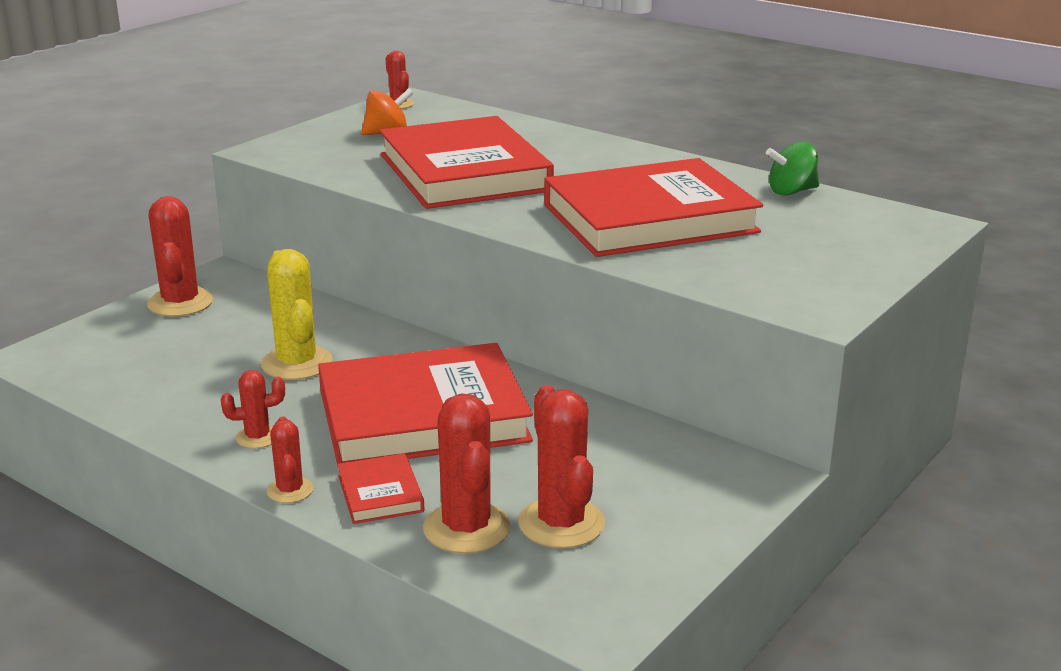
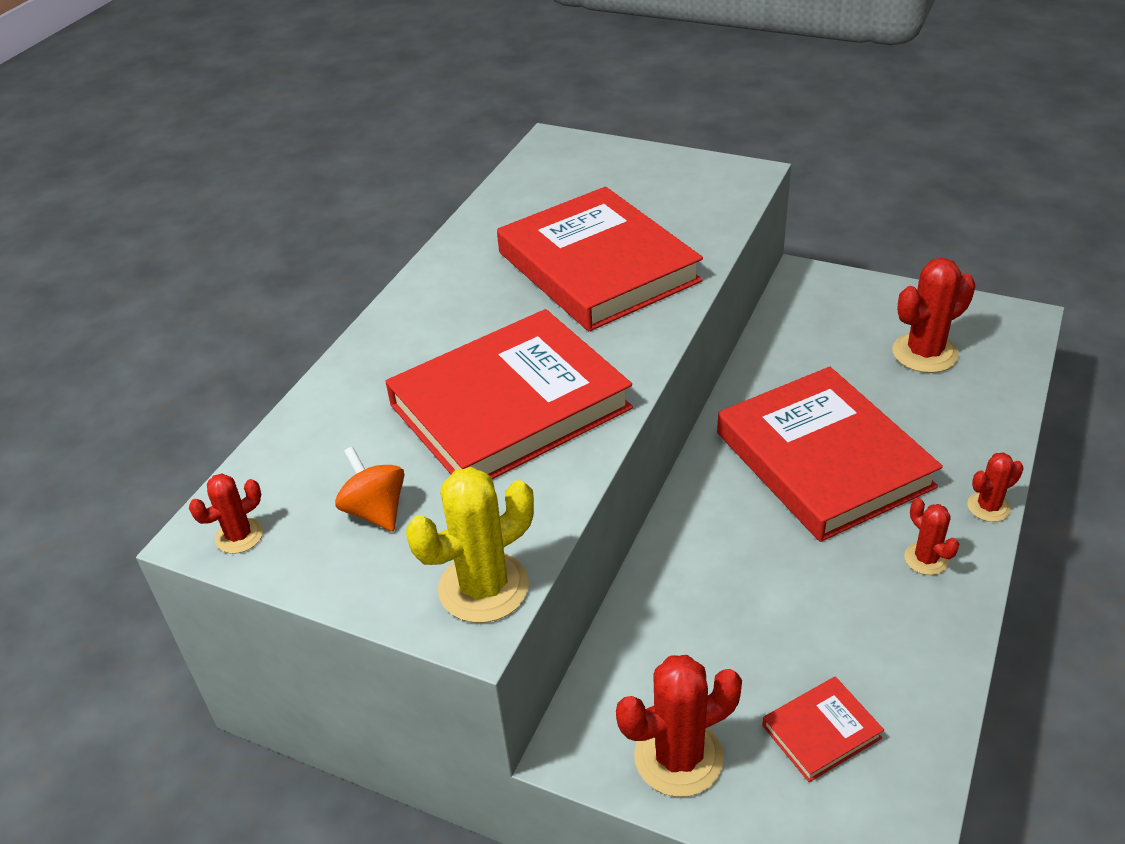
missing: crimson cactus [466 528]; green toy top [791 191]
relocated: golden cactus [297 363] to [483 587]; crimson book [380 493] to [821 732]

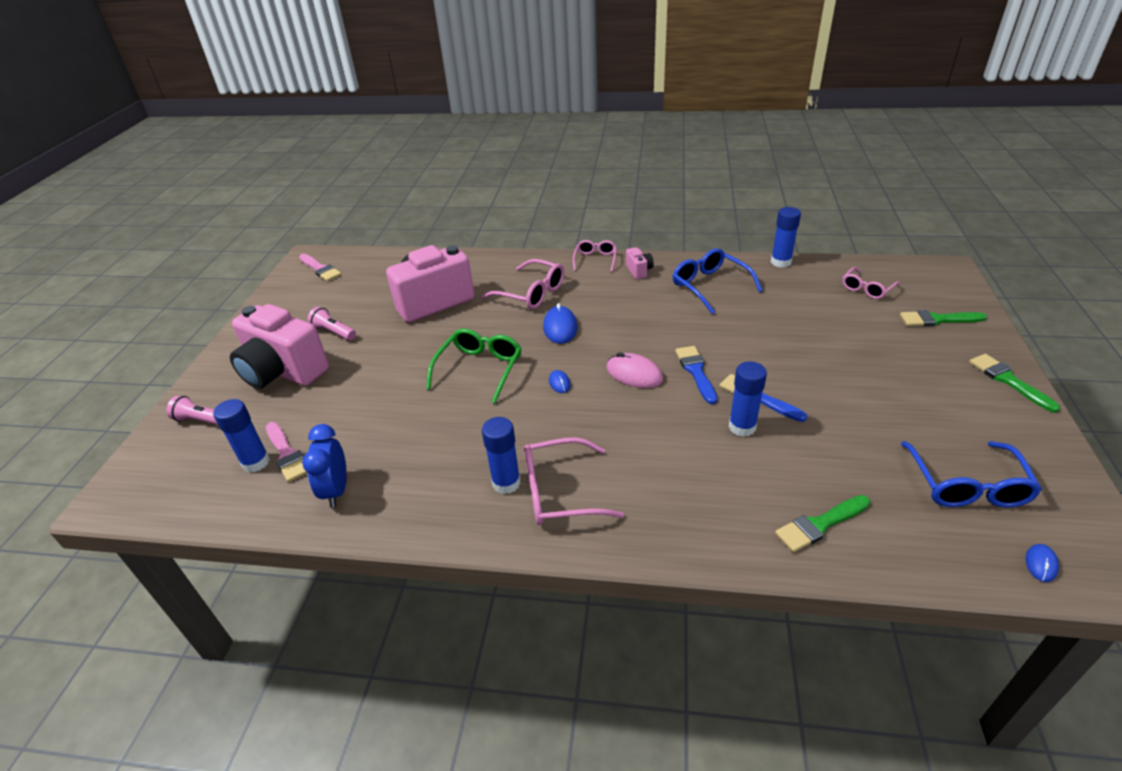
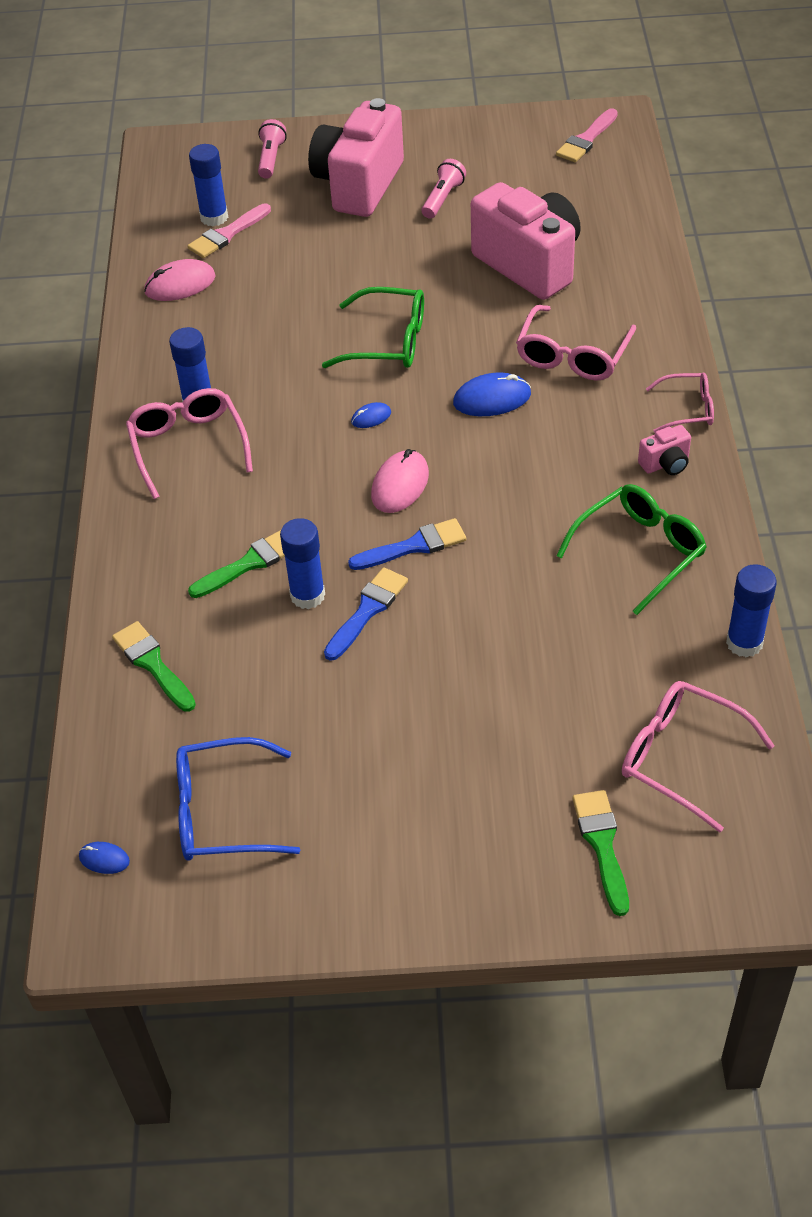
relocated: green paint brush [1008 380] to [249 563]
exchanged: cobalt alarm clock [336 490] to pink mouse [180 284]
colour: cobalt glasses [710 286] to green glasses [640 551]
size: pink glasses [866 289] = [681 757] x1.59

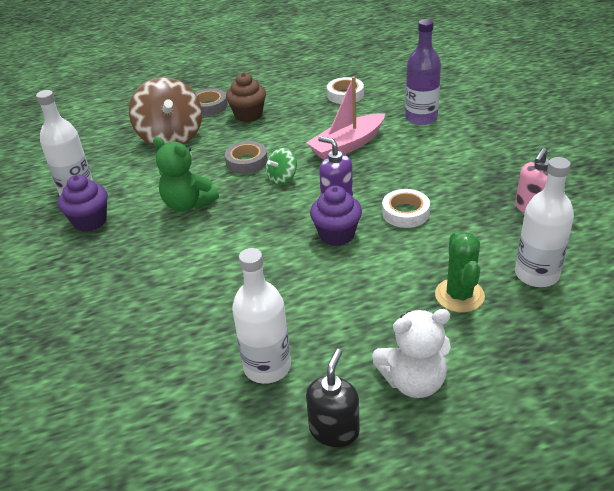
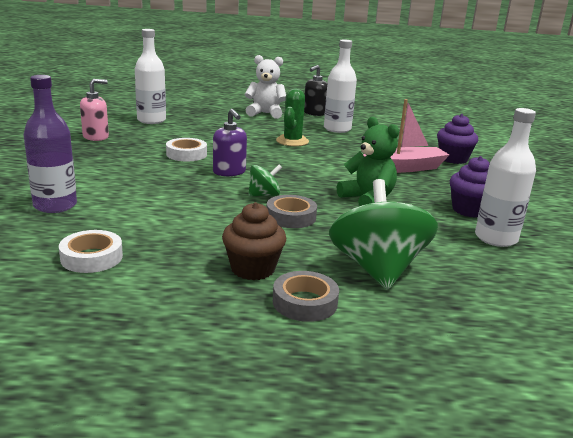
relocated: green cactus [459 295] to [292 141]; pink boat [347 145] to [404 168]; royal purple fairy cake [337 234] to [453 159]
colour: russet toy top [171 137] to green toy top [377 269]

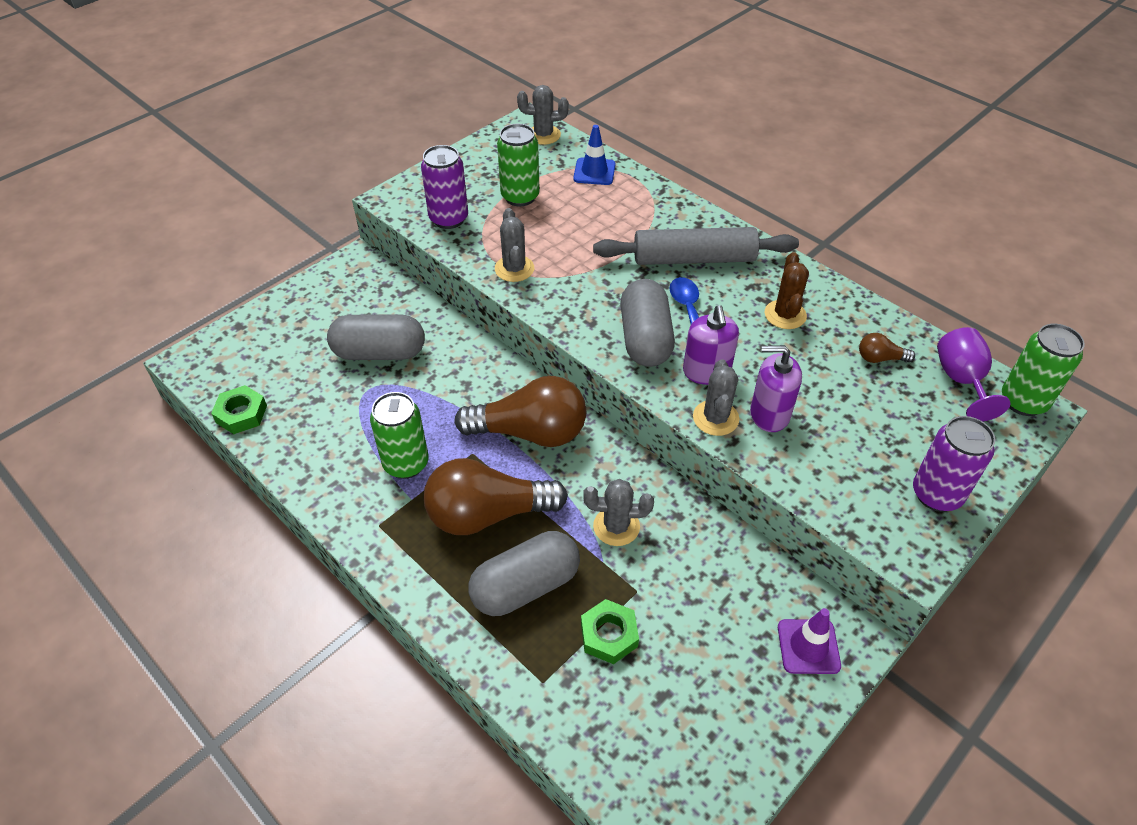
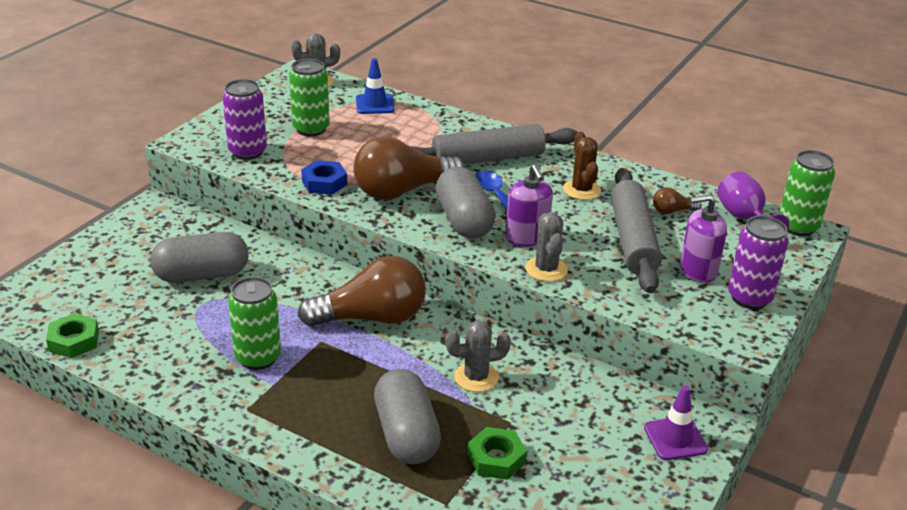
appeared: grey rolling pin [633 240]
relocated: russet lightbulb [488 514] to [402 191]; royal purple pump bottle [769 414] to [698 270]
exchanged: grey cactus [514 269] to cobalt hexagon nut [324 183]
spun: grey pill [525 586] = [406 434] 60 degrees counterclockwise

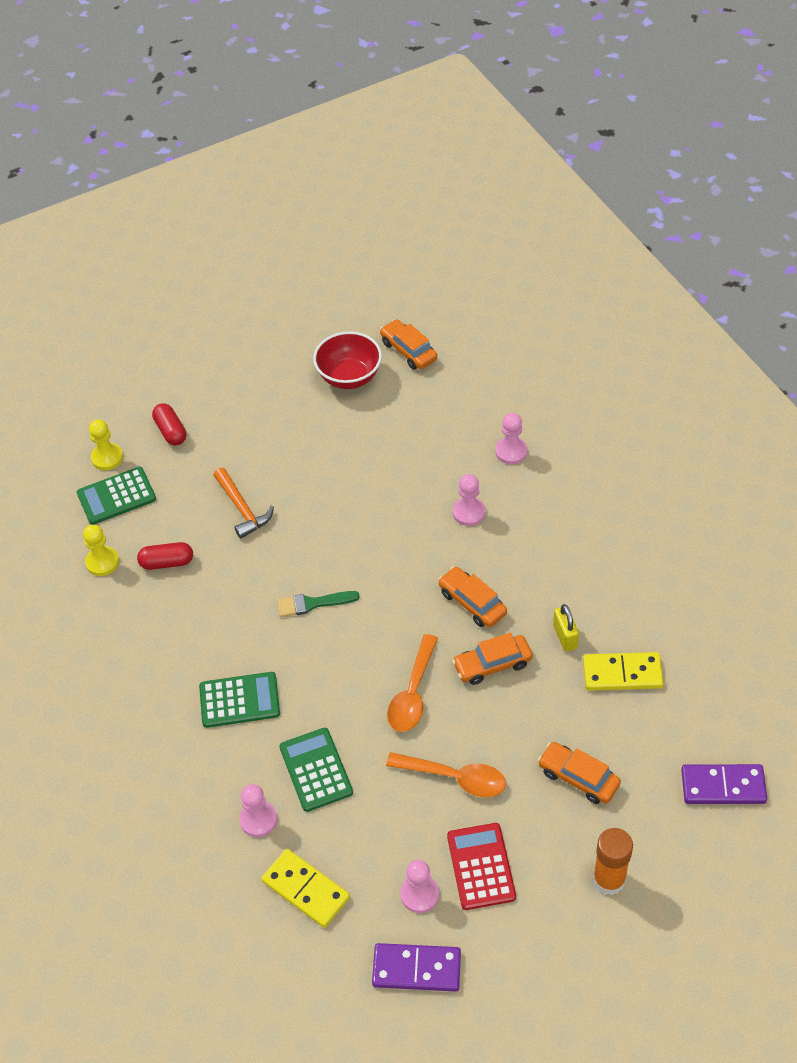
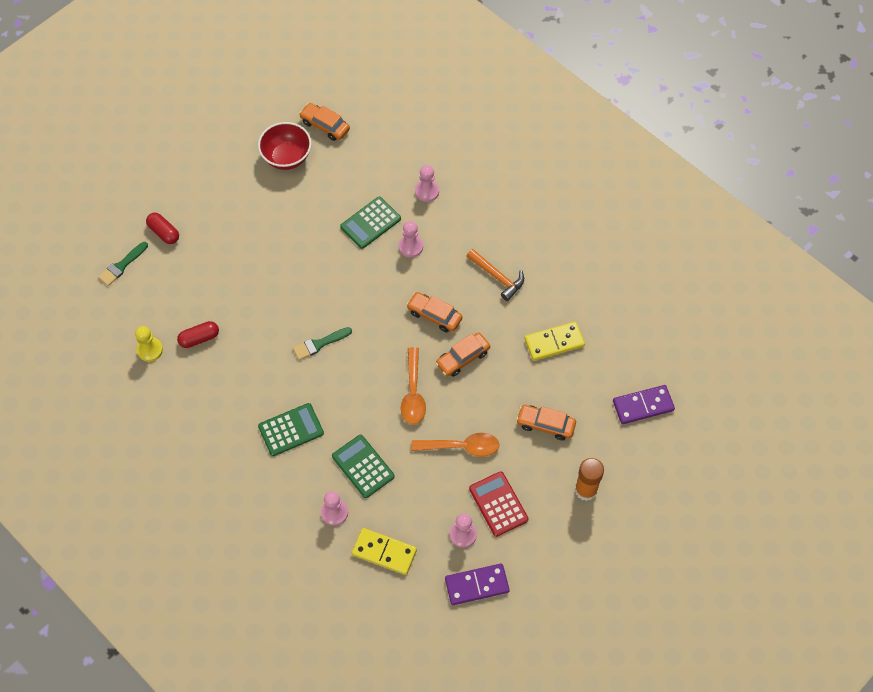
missing: golden lock [565 637]
relocated: green pocket calculator [116 496] to [370 223]; bright orange hammer [242 509] to [497 277]
exchanged: golden game pawn [107 458] to green paint brush [122 265]

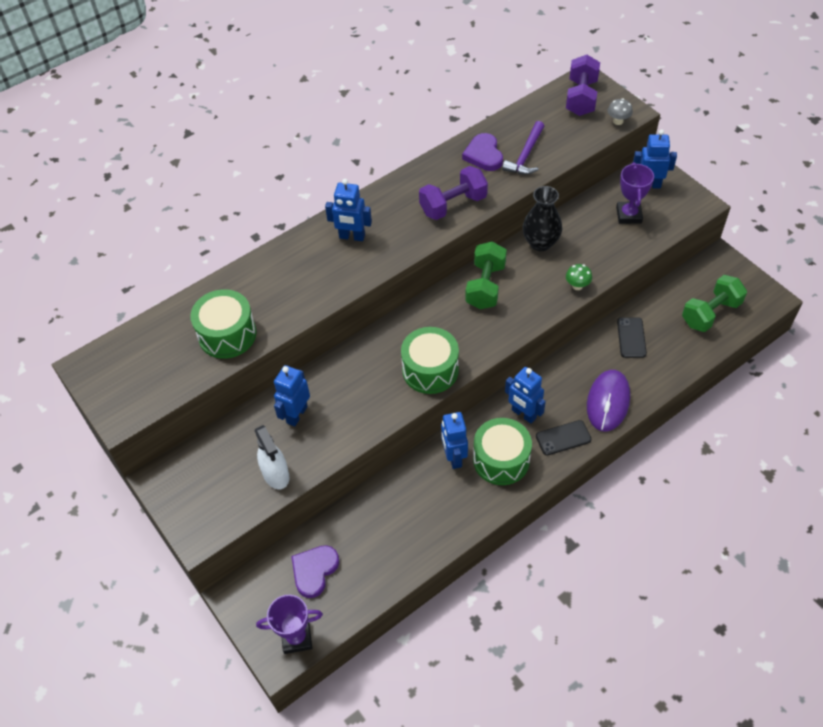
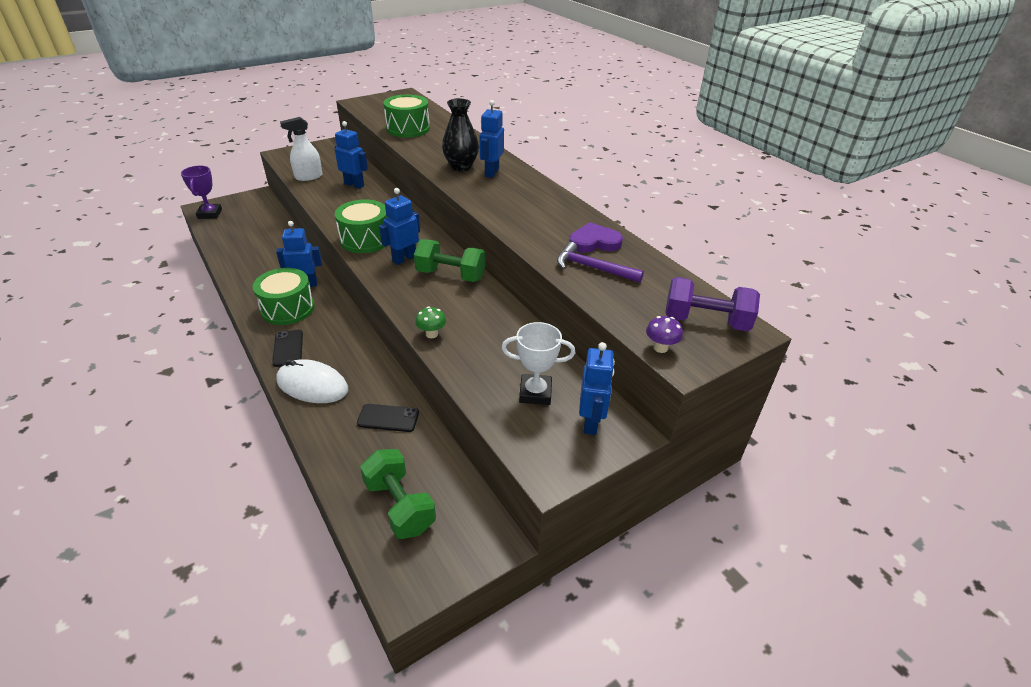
missing: royal purple heart [314 571]; royal purple dumbbell [453 205]
relocated: cobalt robot [523 414] to [404 259]; ebony flower vase [540 243] to [461 166]
colour: royal purple mouse [608 402] to snow-white mouse [312 385]; royal purple prize cup [629 215] to snow-white prize cup [535 393]; grey mushroom [618 121] to royal purple mushroom [660 348]

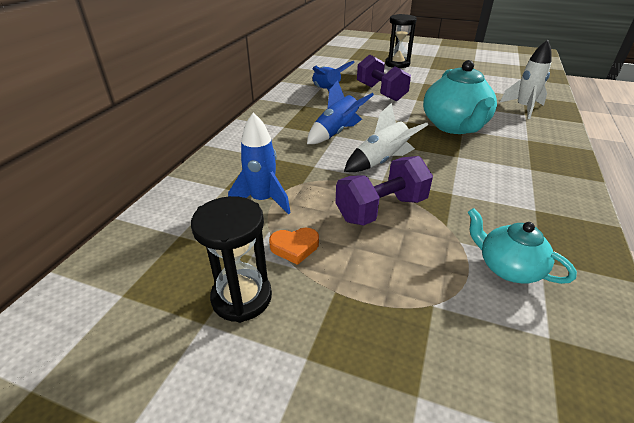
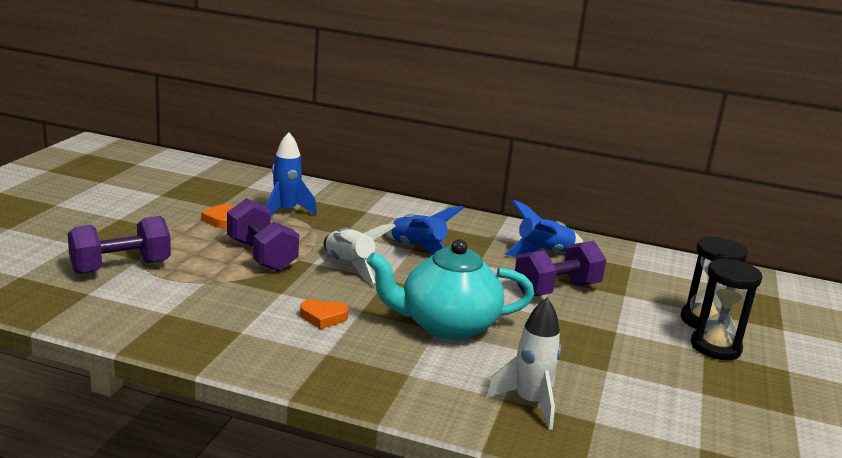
missing: aqua teapot [508 268]
appeared: royal purple dumbbell [120 267]; bright orange heart [323 317]
relocated: ebony sandglass [242 297] to [715 347]

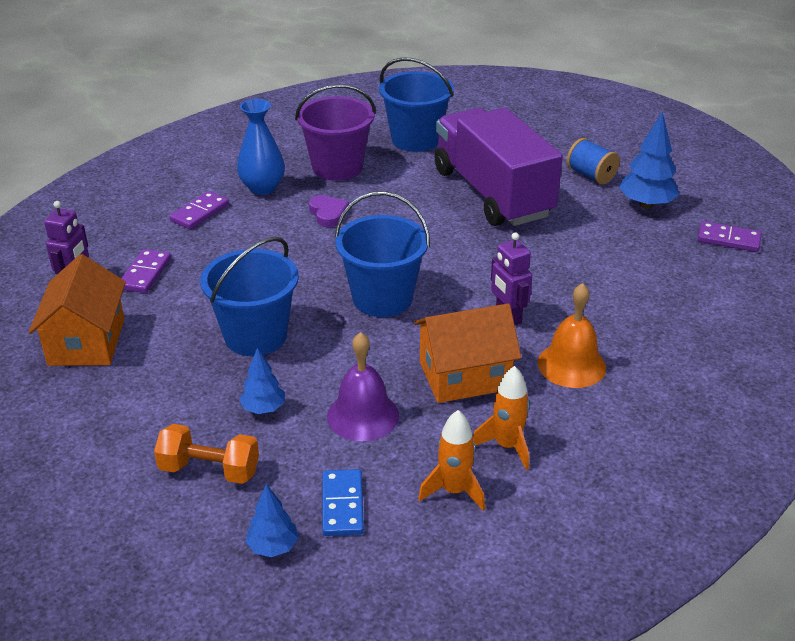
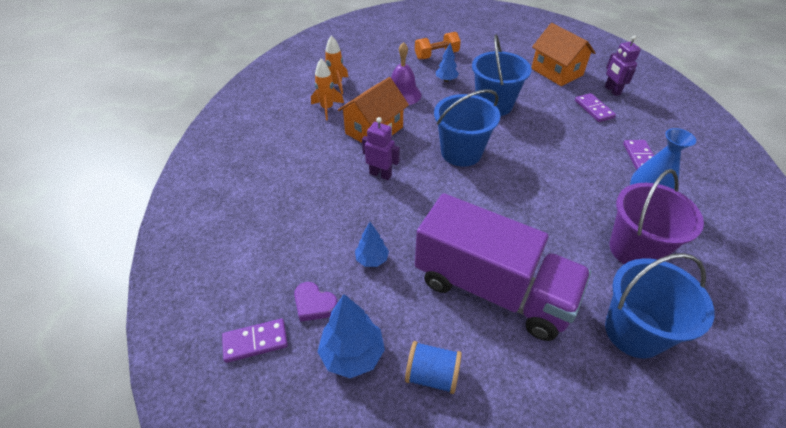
missing: cobalt domino tile [342 505]; bright orange hand bell [571 365]
relocated: royal purple heart [328 214] to [314 304]; cobalt fir tree [273 547] to [372 259]

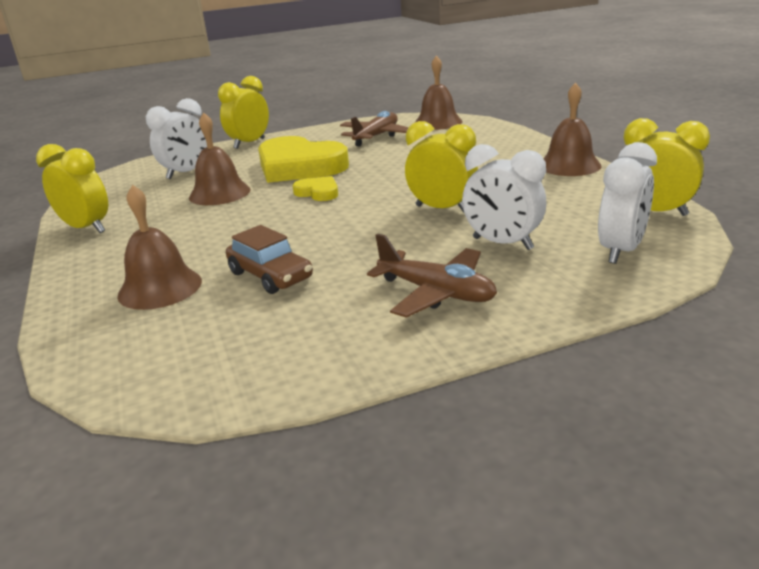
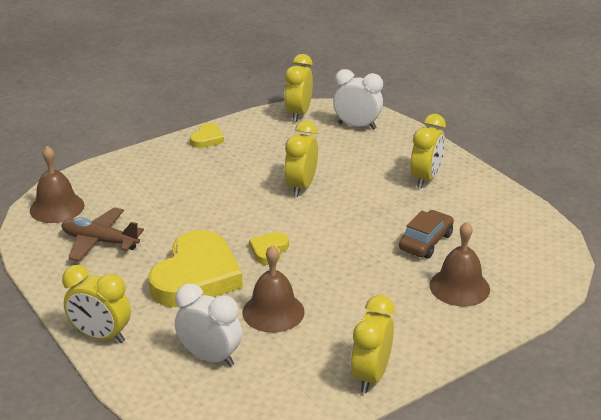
missing: snow-white alarm clock [502 244]
exchanged: russet hand bell [569 165] to golden heart [207 139]; russet toy plane [436 293] to golden alarm clock [425 179]

